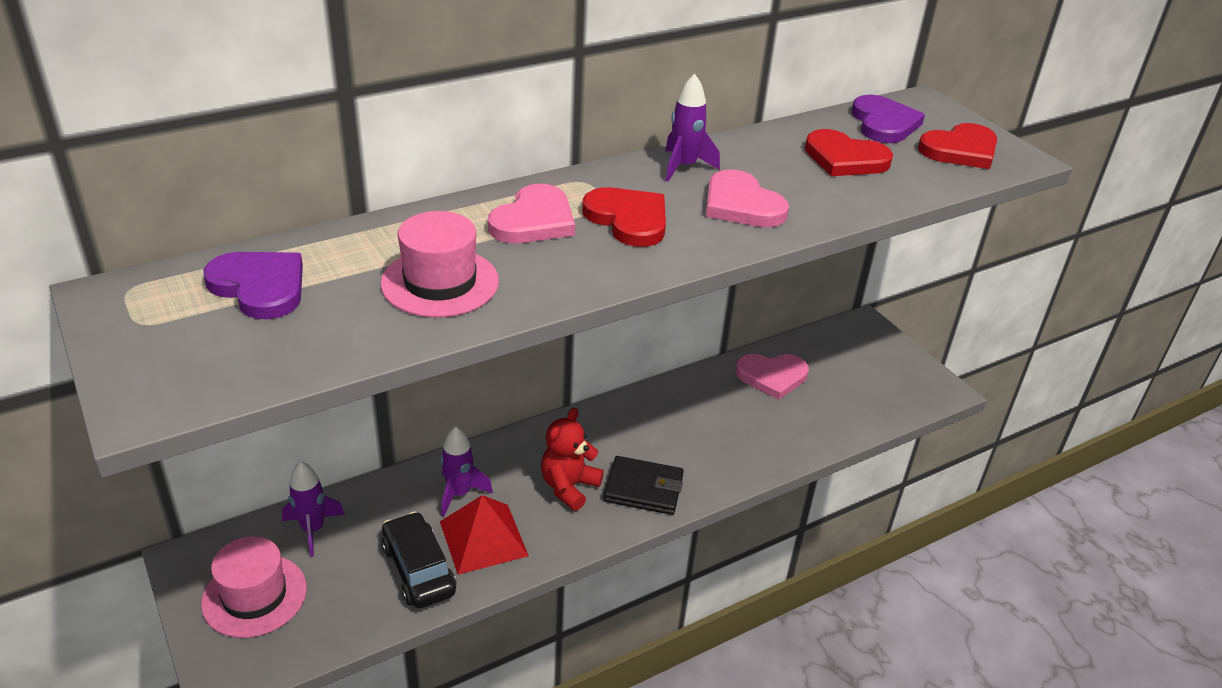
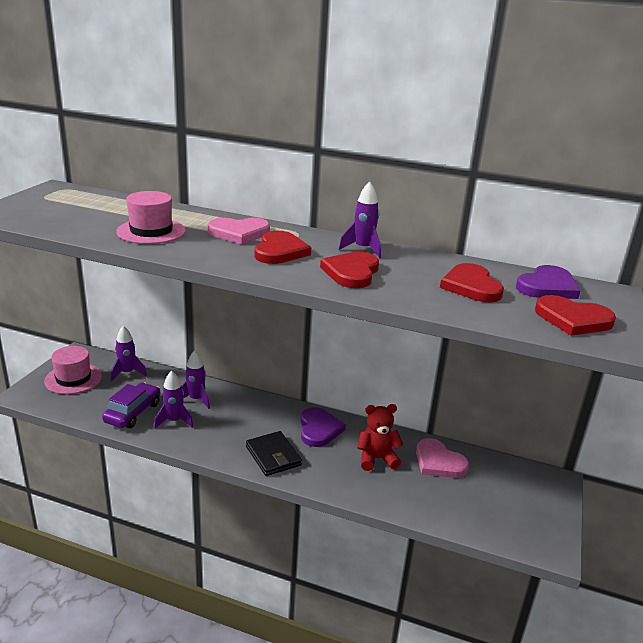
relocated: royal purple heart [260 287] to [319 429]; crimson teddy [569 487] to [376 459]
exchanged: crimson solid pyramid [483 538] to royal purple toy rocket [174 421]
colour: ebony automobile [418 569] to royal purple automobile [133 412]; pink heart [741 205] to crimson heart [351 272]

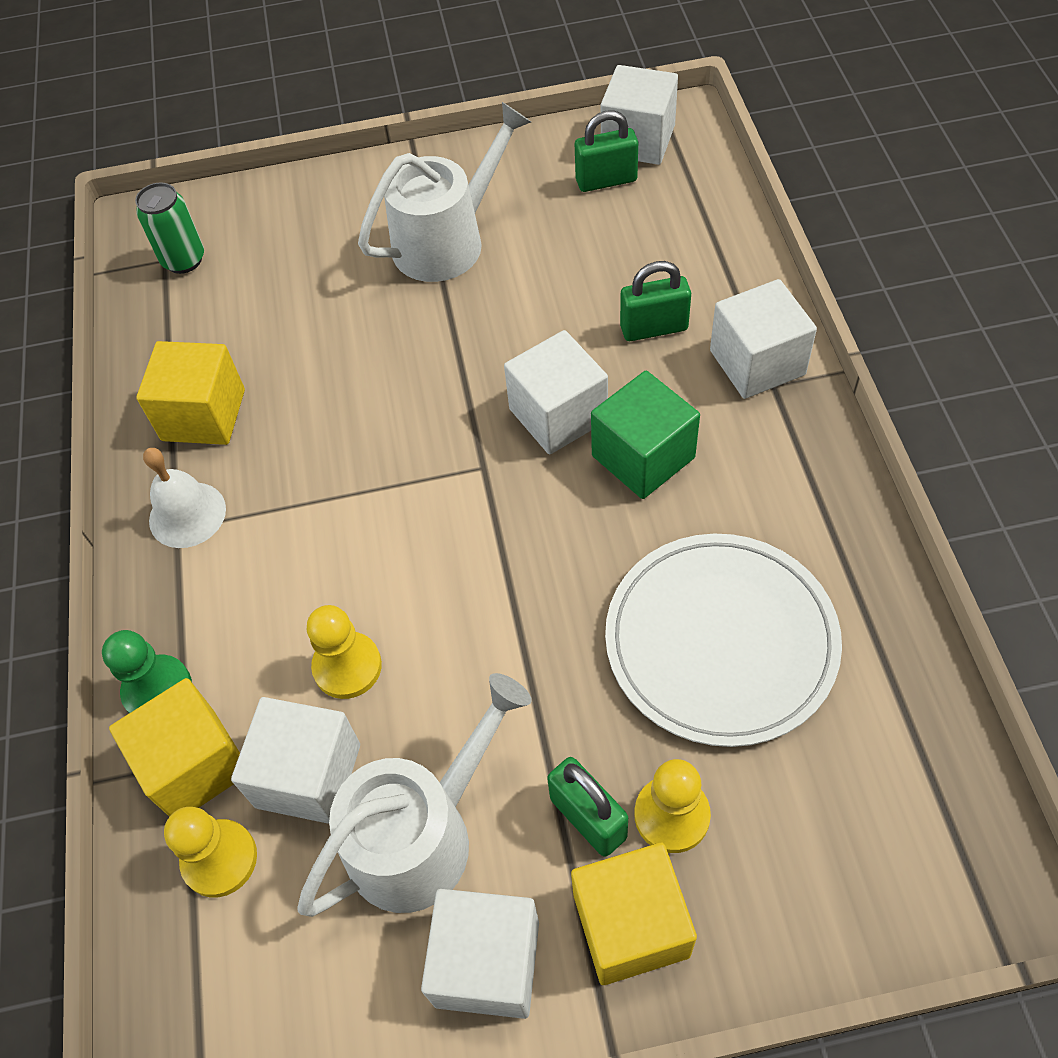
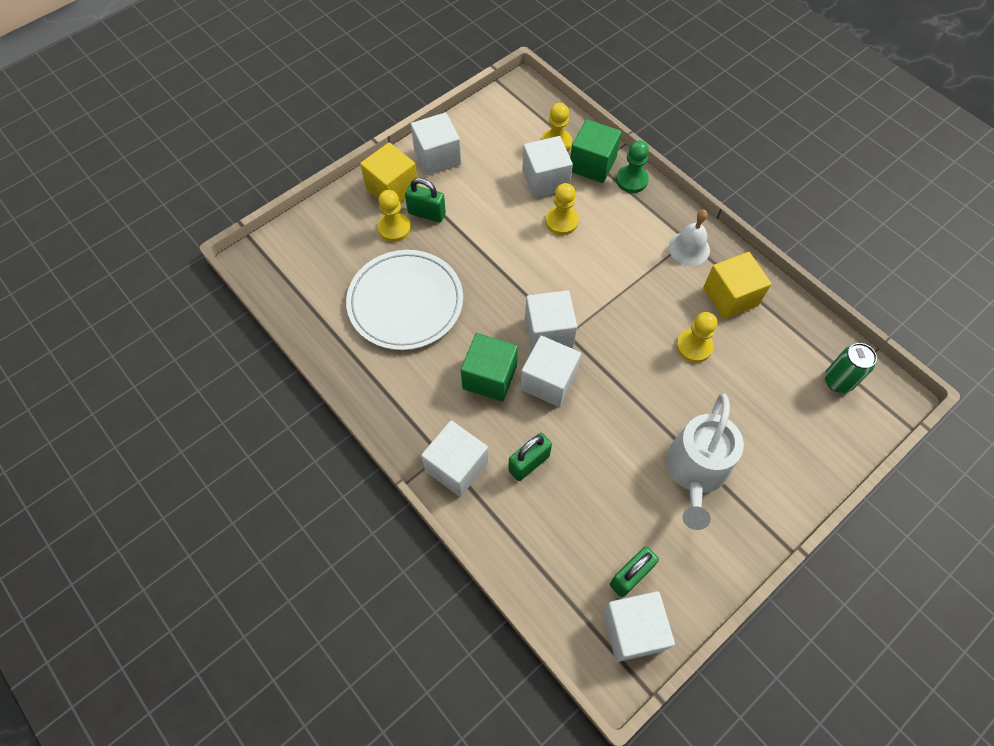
missing: snow-white watering can [421 835]
appeared: snow-white solid cube [548 332]; golden game pawn [694 346]
colour: golden solid cube [195 765] to green solid cube [592 164]

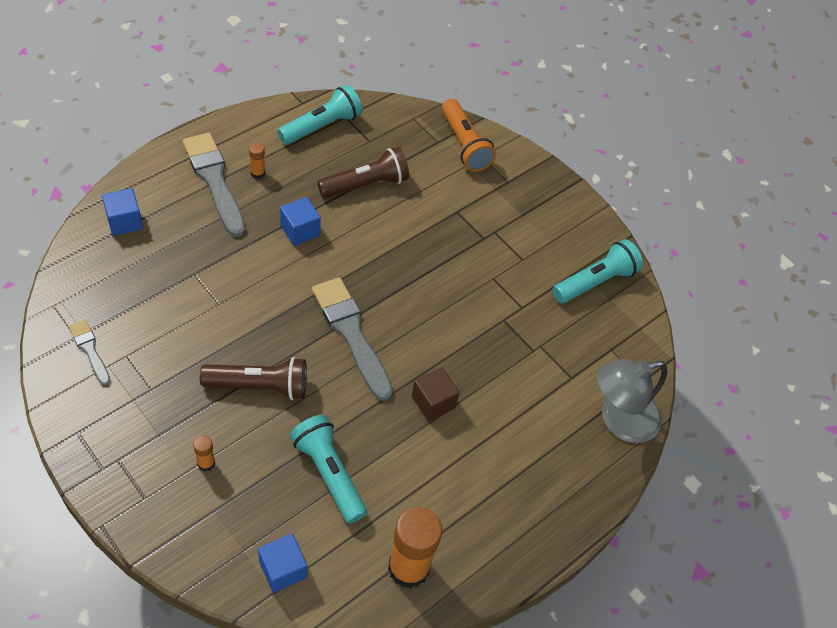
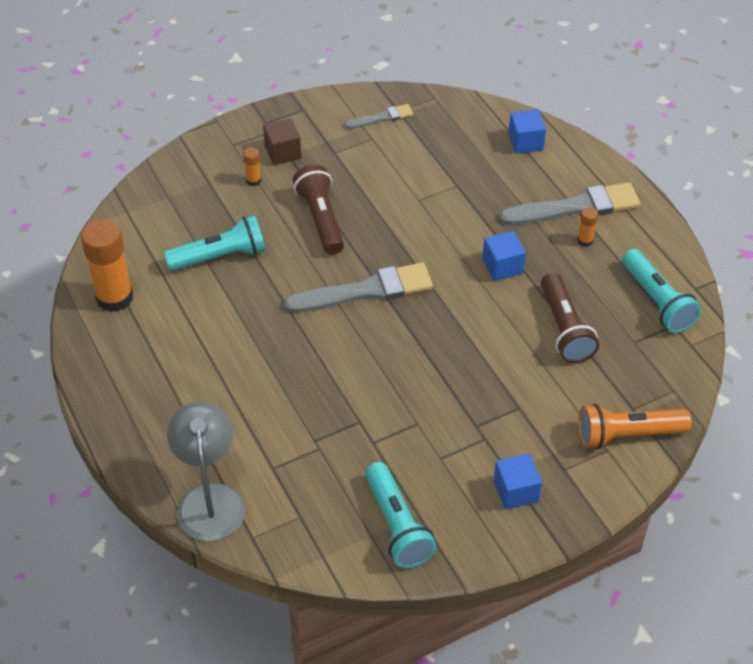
relocated: russet solid cube [433 402] to [283 152]; cobalt solid cube [283 569] to [516 491]
spun: russet flashlight [259 386] = [321 219] 150 degrees clockwise

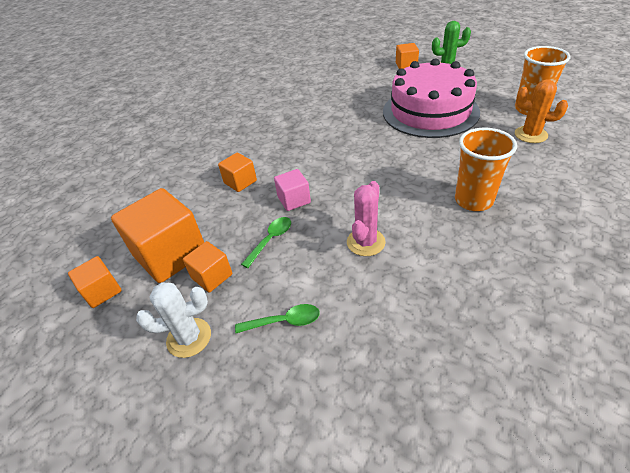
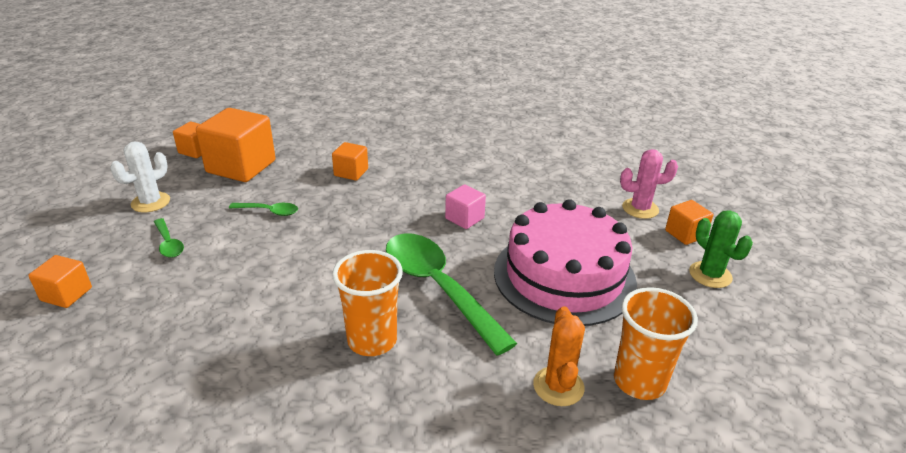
appeared: green tablespoon [438 287]
relocated: bright orange solid cube [212 276] to [66 294]; pink solid cube [294 200] to [464 218]; pink cactus [366 242] to [640 209]
spun: snow-white cactus [189 337] = [150 202] 75 degrees clockwise

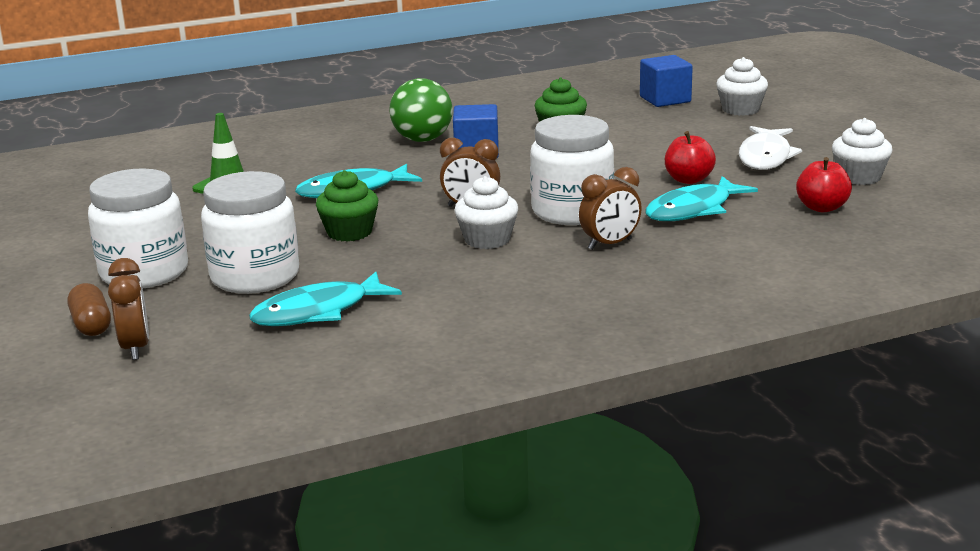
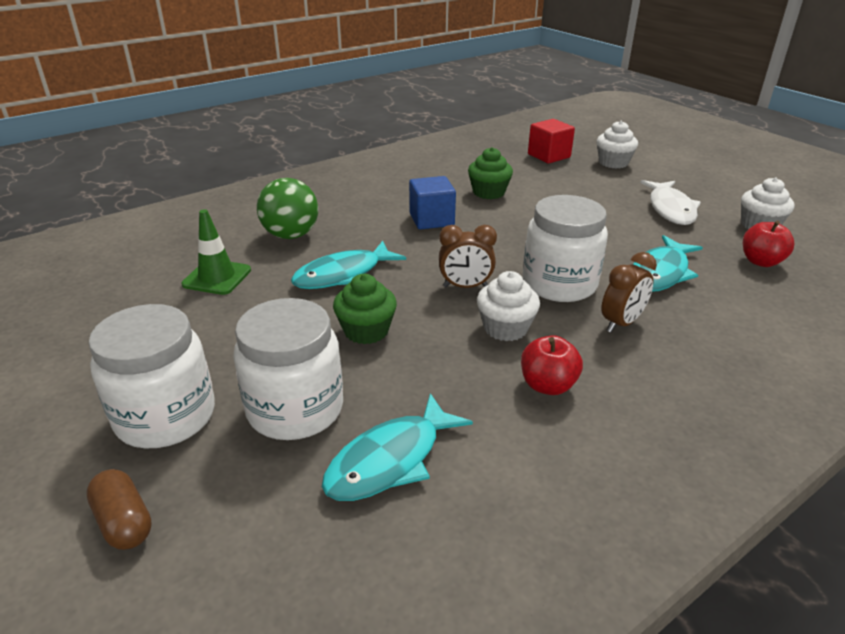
missing: russet alarm clock [135 348]
relocated: green play ball [422 140] to [291 235]; crimson apple [688 180] to [547 385]
colour: cobalt solid cube [665 99] to crimson solid cube [549 156]

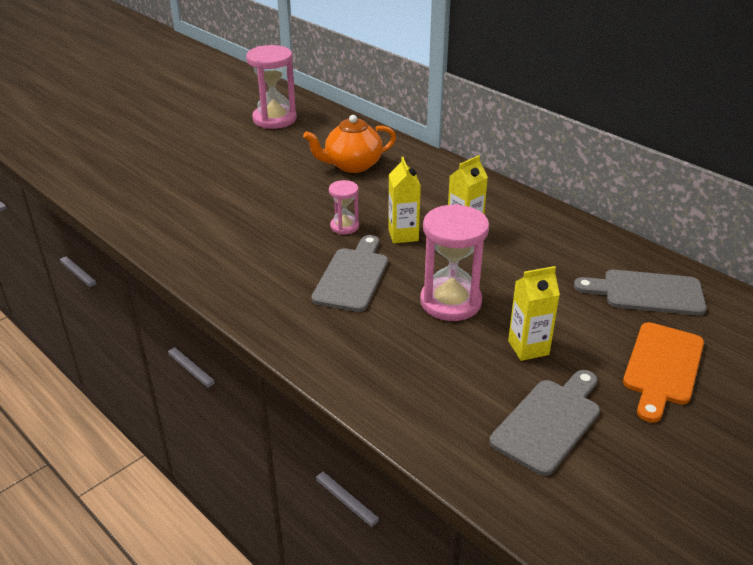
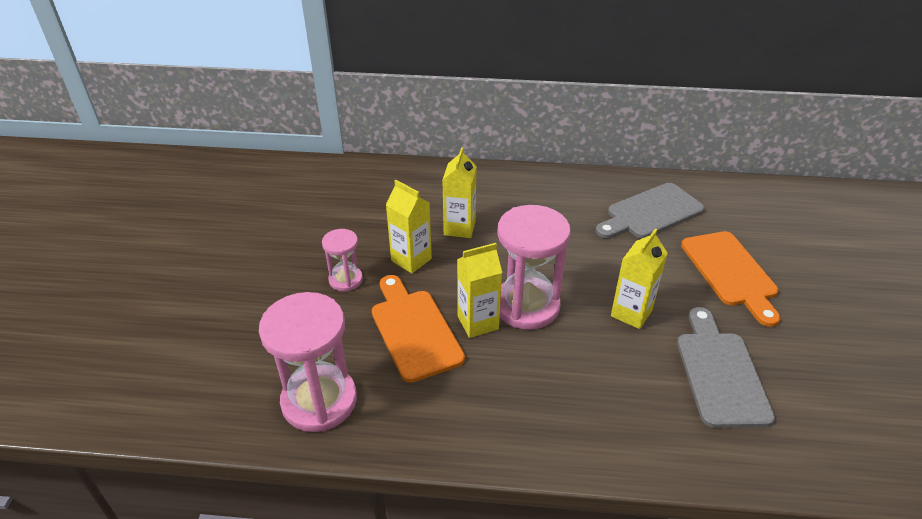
missing: bright orange teapot [352 165]
appeared: golden carton [478 322]
relocated: pink sandglass [274 119] to [319 401]
colour: grey bread board [352 276] to bright orange bread board [414 330]

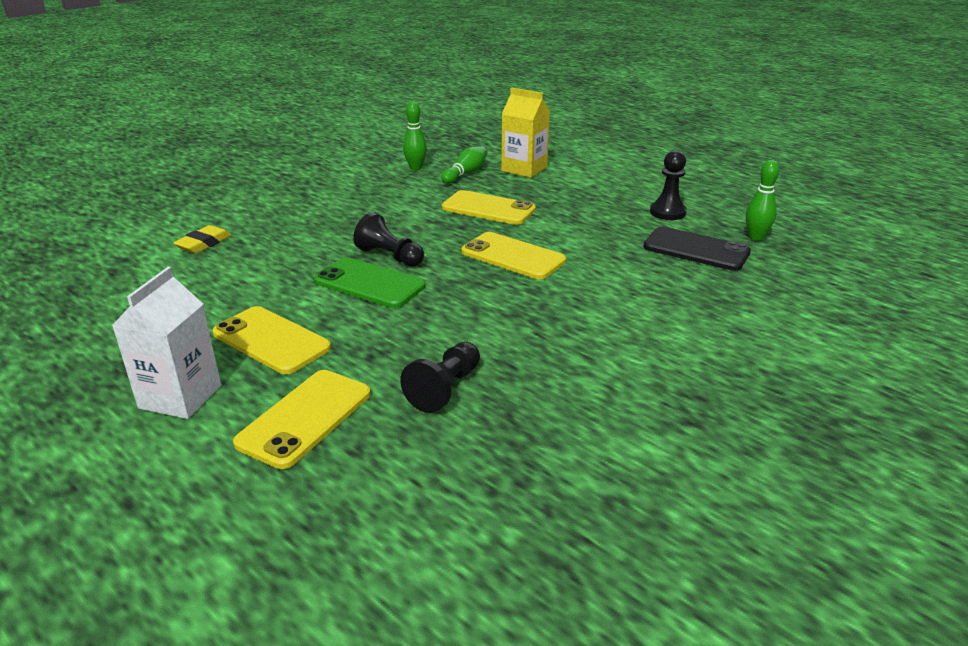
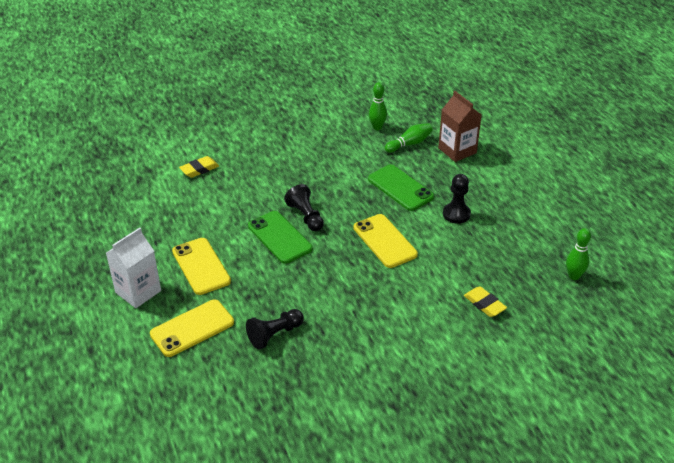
missing: ebony smartphone [696 250]
appeared: golden gum eraser [484 304]
relocated: ebony game pawn [667 212] to [456 214]
colour: golden smartphone [488 209] to green smartphone [400 188]; golden carton [524 169] to russet carton [457 150]

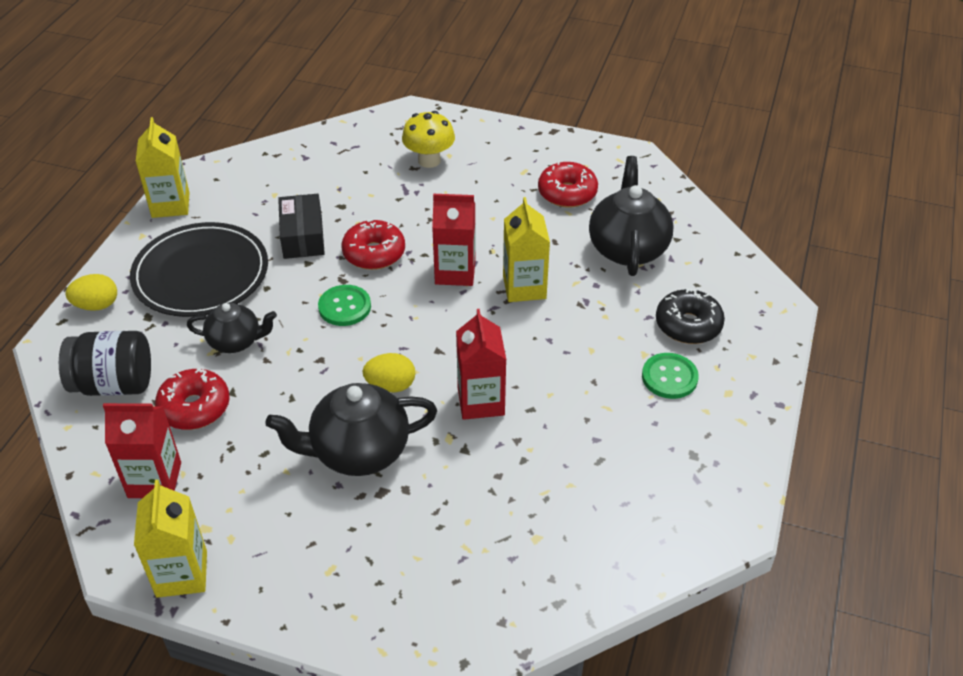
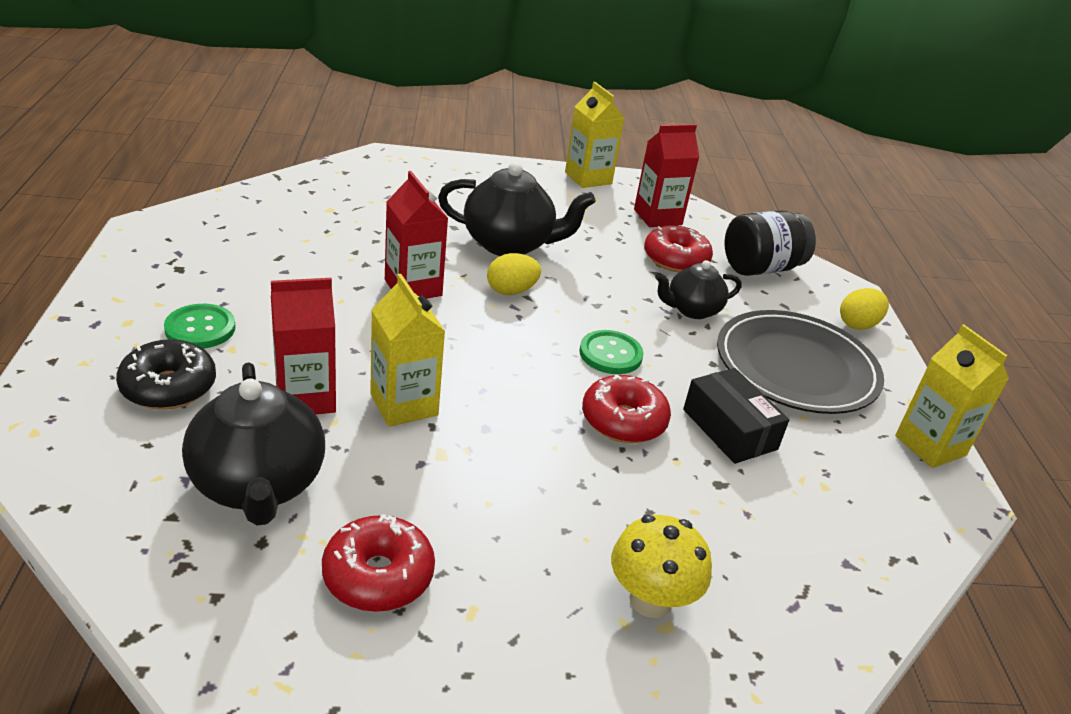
relocated: crimson carton [455 272] to [305 398]
spun: ebony teapot [358 451] = [509 244] 45 degrees clockwise

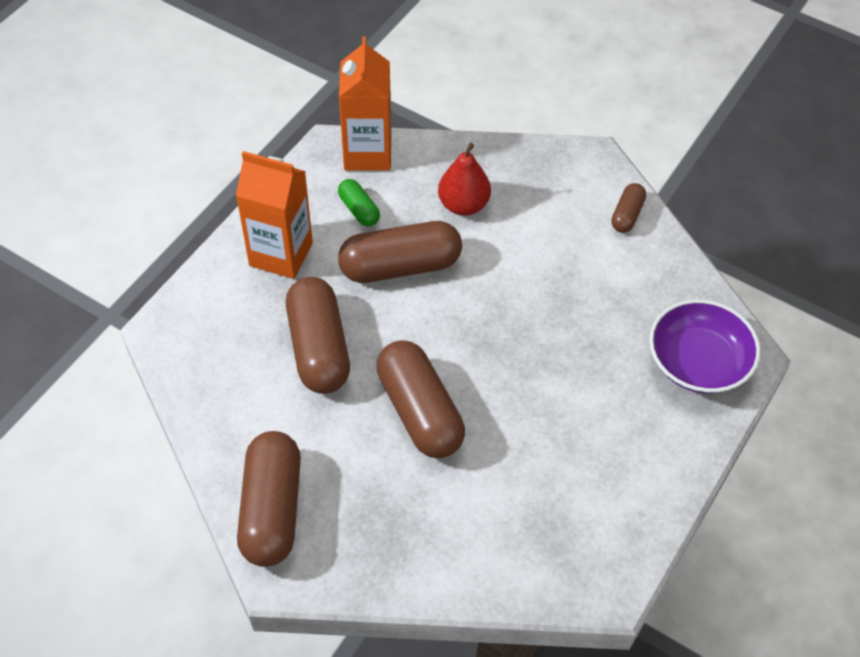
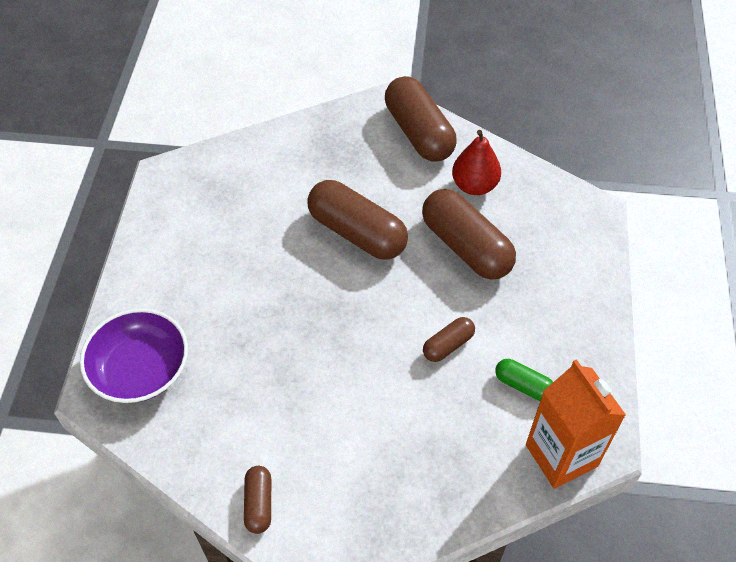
missing: bright orange carton [281 254]
relocated: crimson pear [463 205] to [474 185]
size: russet pill [400 266] = [448 345] x0.50

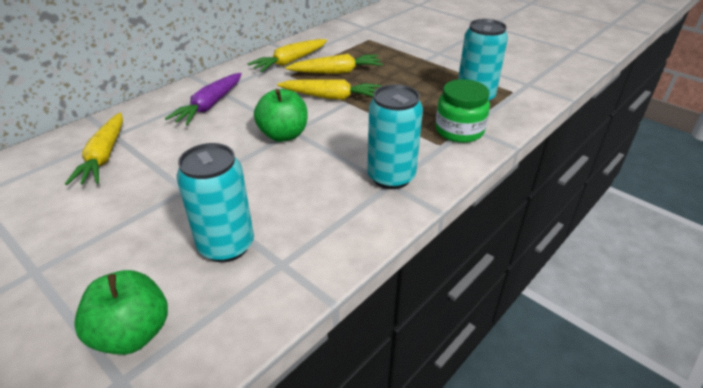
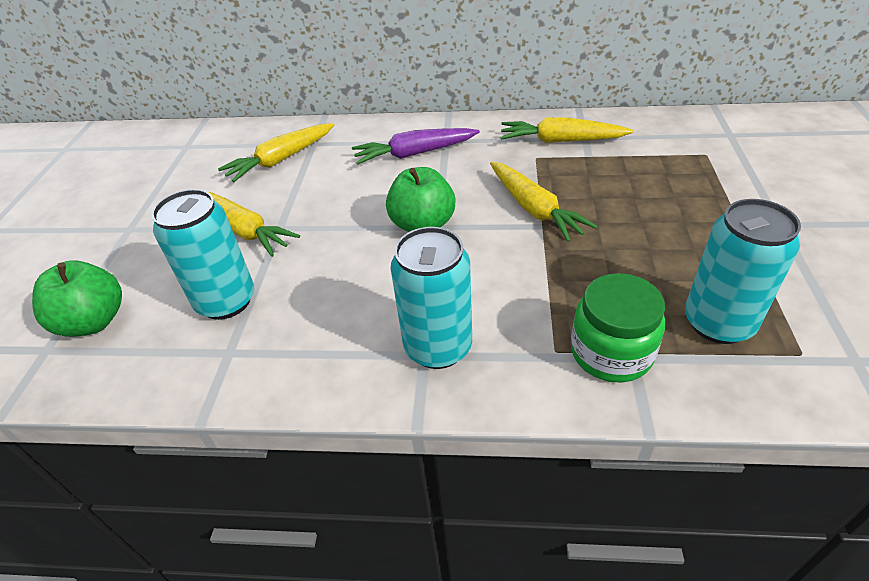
relocated: golden toy carrot [336 72] to [245 230]

